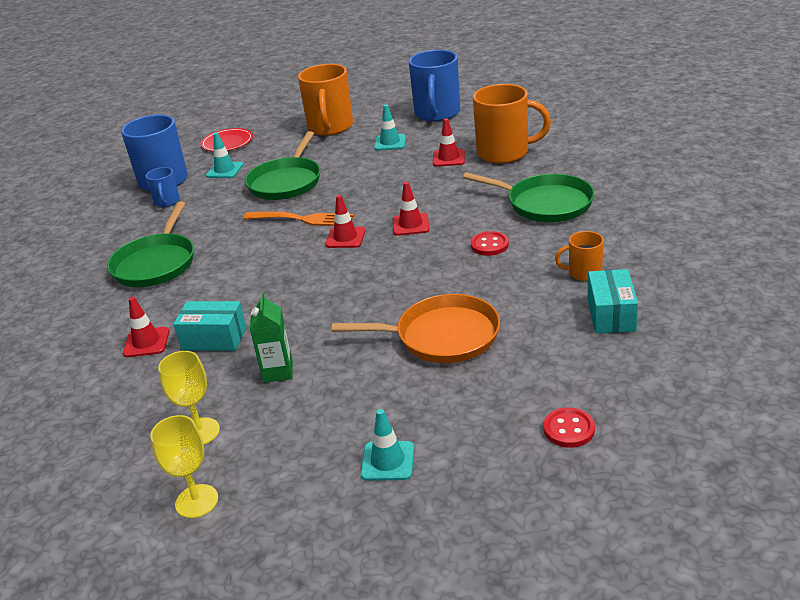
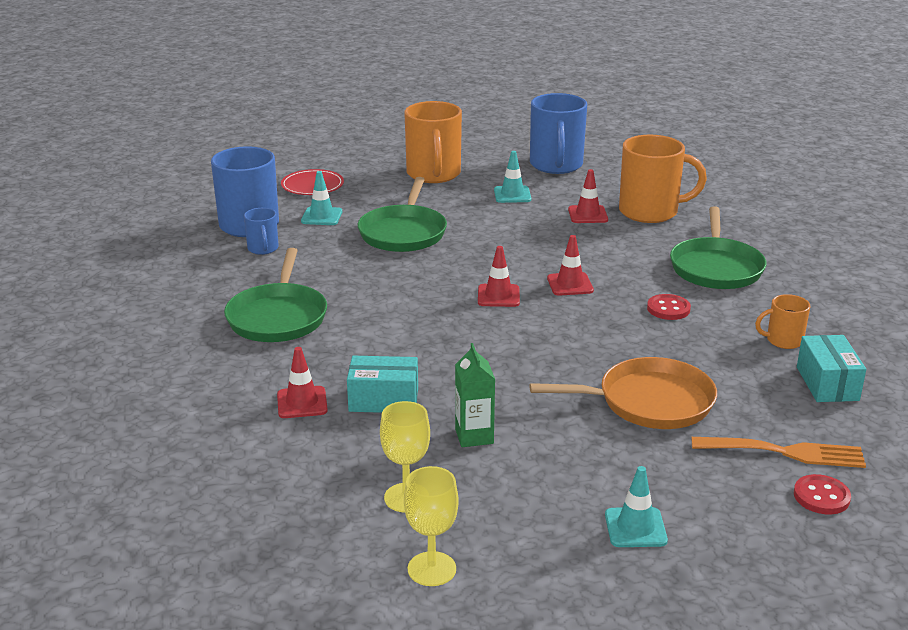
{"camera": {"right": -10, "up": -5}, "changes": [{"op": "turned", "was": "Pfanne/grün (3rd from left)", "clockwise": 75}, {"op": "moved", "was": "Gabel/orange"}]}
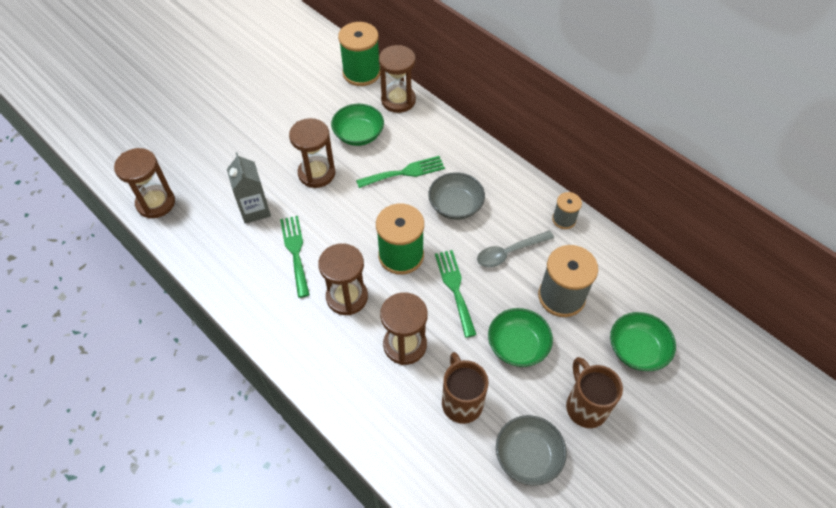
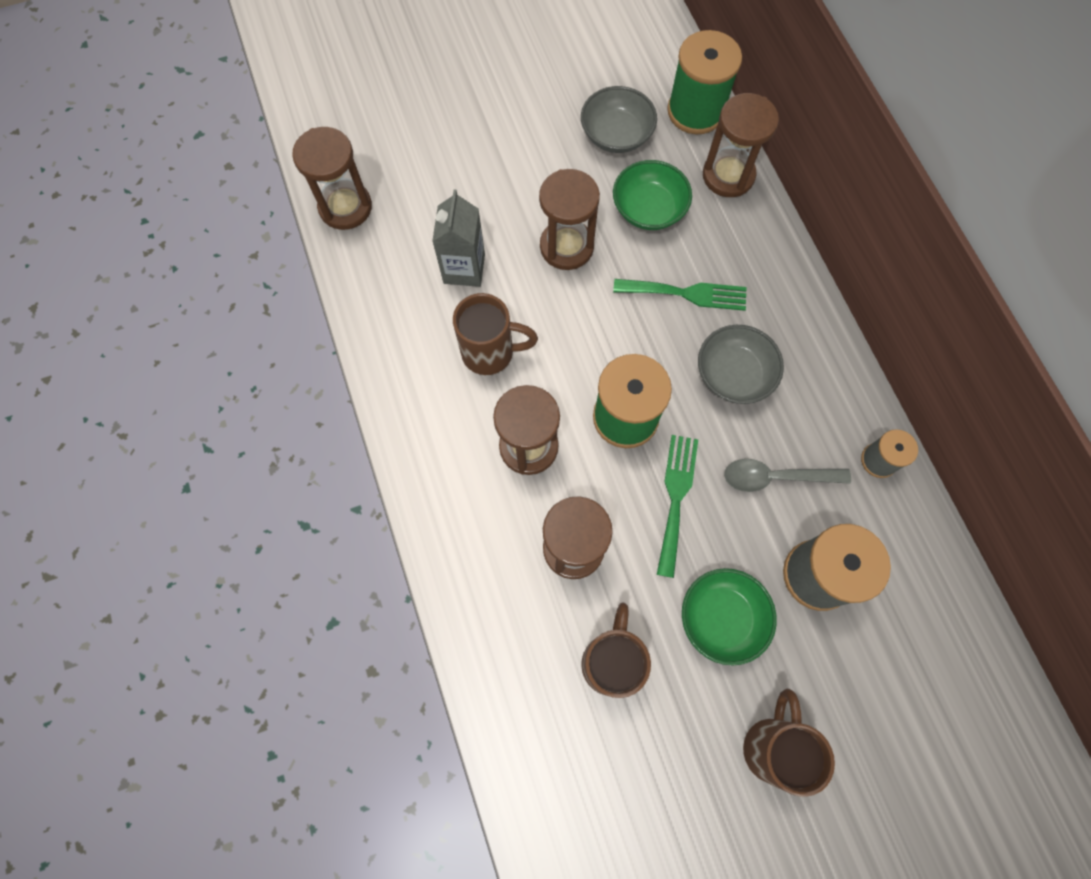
{"camera": {"right": 25, "up": 15}, "changes": [{"op": "replaced", "was": "Gabel/grün (1st from left)", "now": "Tasse/braun (1st from left)"}, {"op": "moved", "was": "Schüssel/grau (2nd from left in the first image)", "now": "Schüssel/grau (1st from left)"}, {"op": "removed", "was": "Schüssel/grün (3rd from left)"}]}
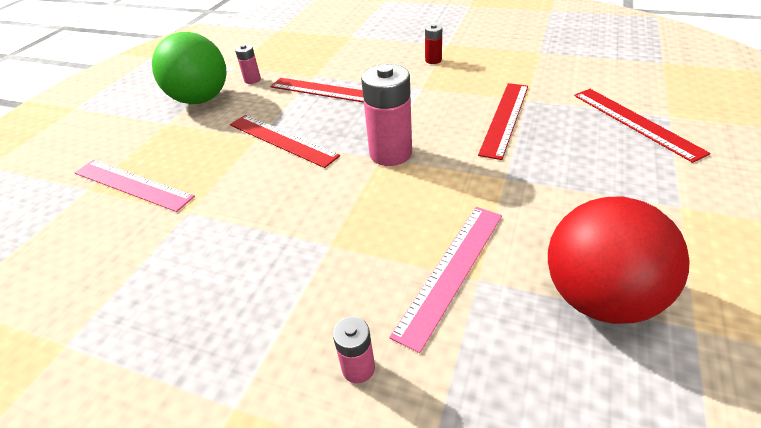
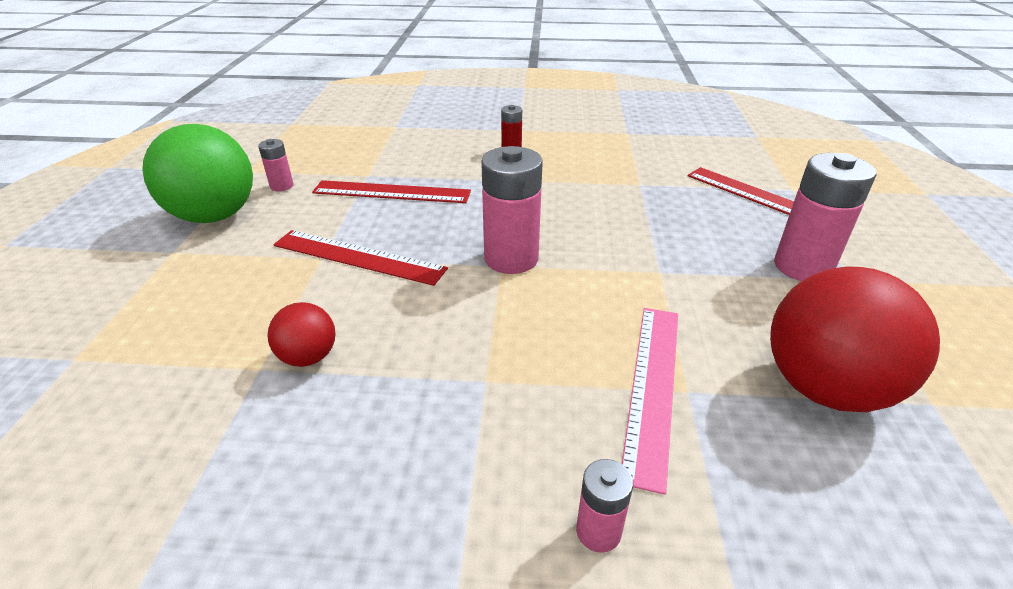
{"camera": {"right": -20, "up": -5}, "changes": [{"op": "added", "now": "Ball/rot (1st from left)"}, {"op": "added", "now": "Batterie/rosa (4th from left)"}, {"op": "removed", "was": "Lineal/rosa (1st from left)"}, {"op": "removed", "was": "Lineal/rot (3rd from left)"}]}
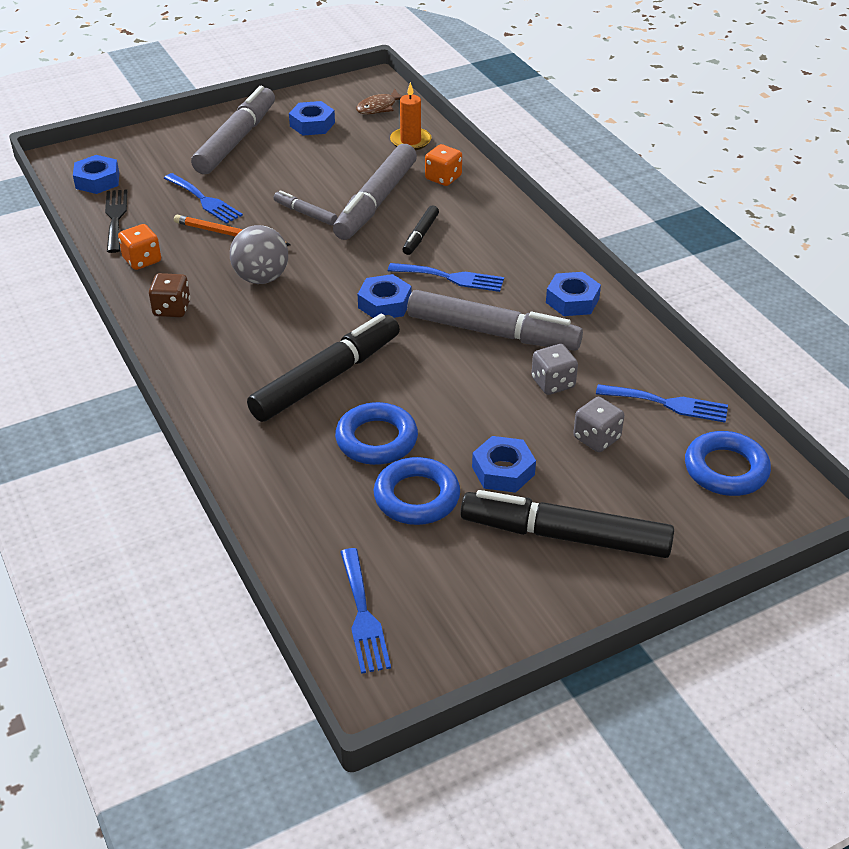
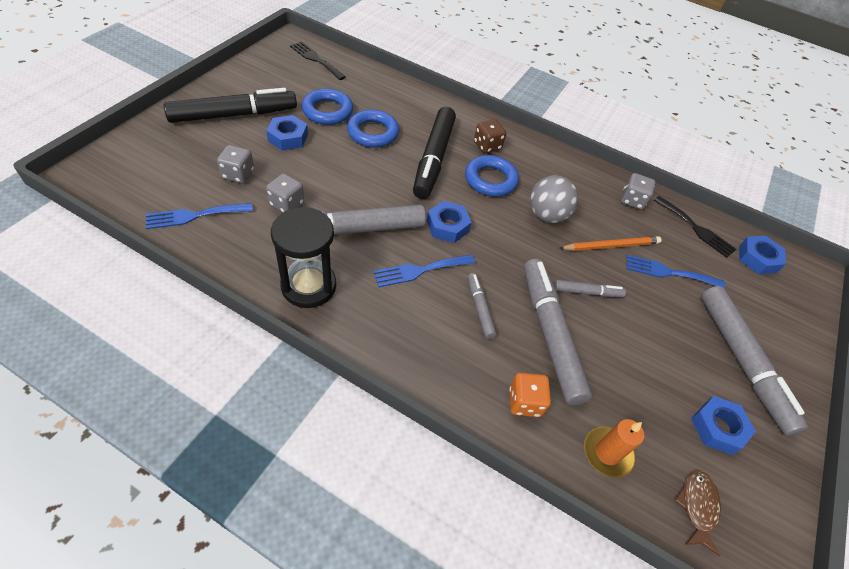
{"camera": {"right": 140, "up": 10}, "changes": [{"op": "replaced", "was": "Sechskantmutter/blau (5th from left)", "now": "Sanduhr/schwarz"}, {"op": "recoloured", "was": "Gabel/blau (2nd from left)", "now": "Gabel/schwarz (1st from left)"}, {"op": "moved", "was": "Ring/blau (3rd from left)"}, {"op": "recoloured", "was": "Filzstift/schwarz (2nd from left)", "now": "Filzstift/grau (2nd from left)"}, {"op": "moved", "was": "Spielwürfel/braun"}, {"op": "recoloured", "was": "Spielwürfel/orange (1st from left)", "now": "Spielwürfel/grau (3rd from left)"}]}
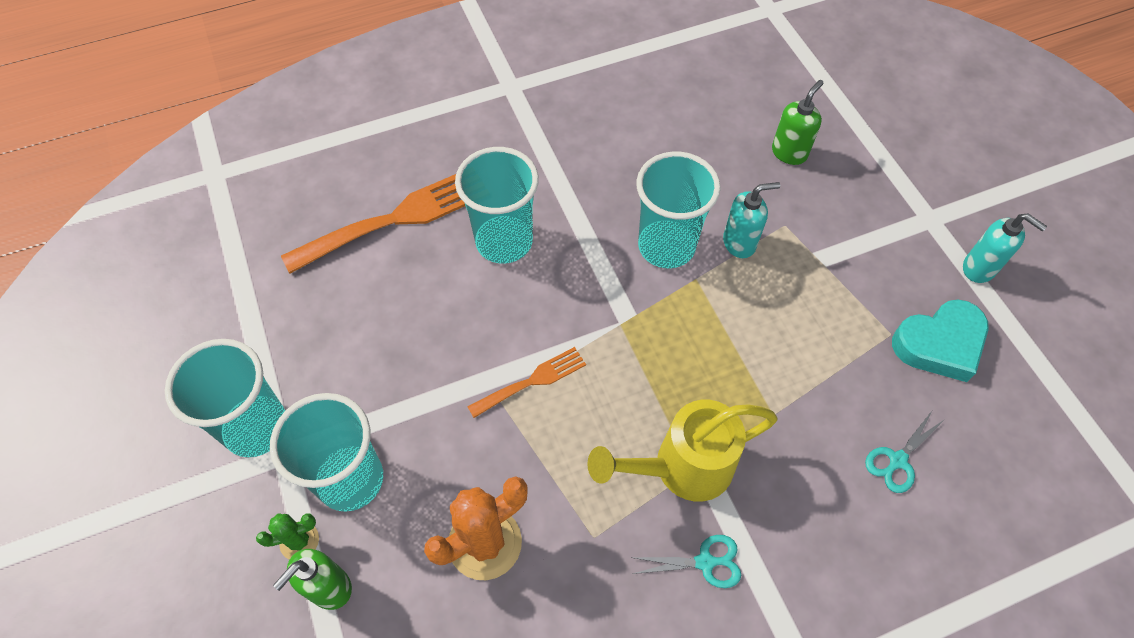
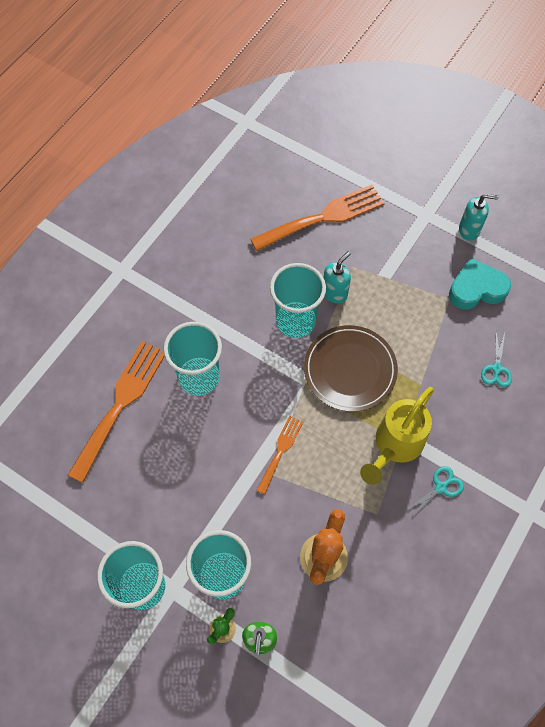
{"camera": {"right": -35, "up": 5}, "changes": [{"op": "replaced", "was": "Seifenspender/grün (2nd from left)", "now": "Gabel/orange (3rd from left)"}, {"op": "added", "now": "Teller/braun"}, {"op": "turned", "was": "Herz/türkis", "clockwise": -135}]}
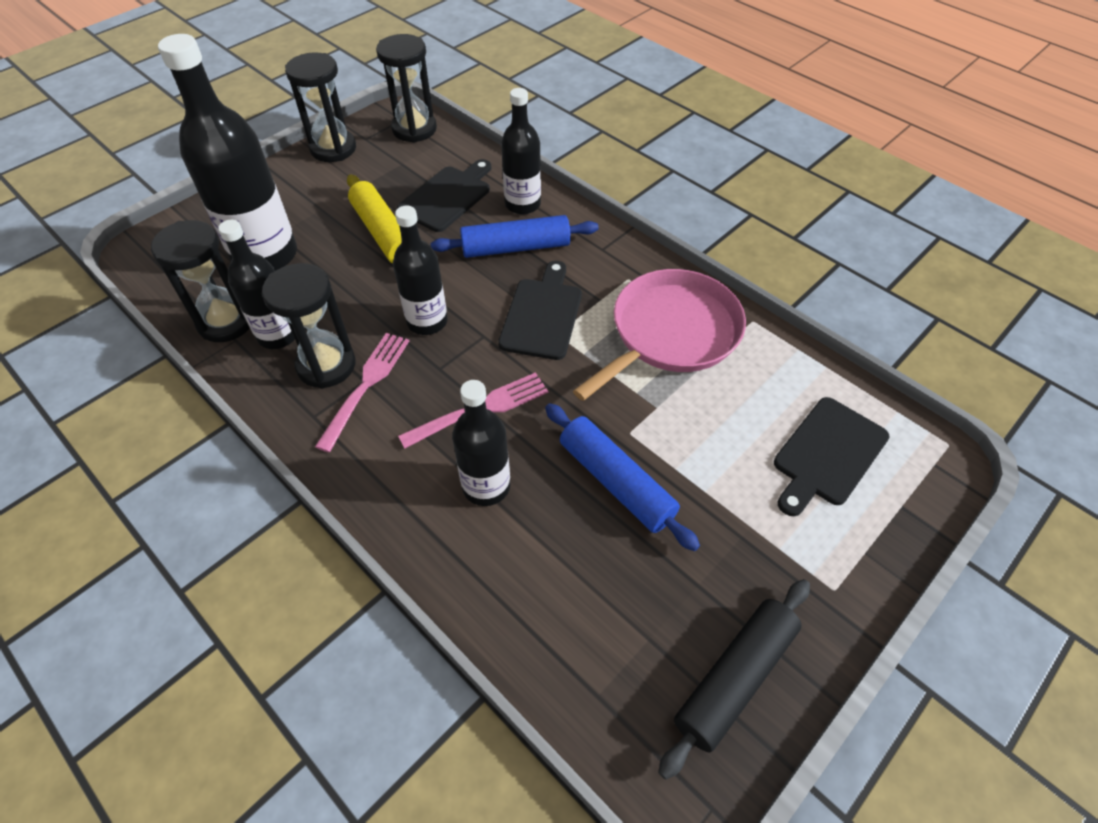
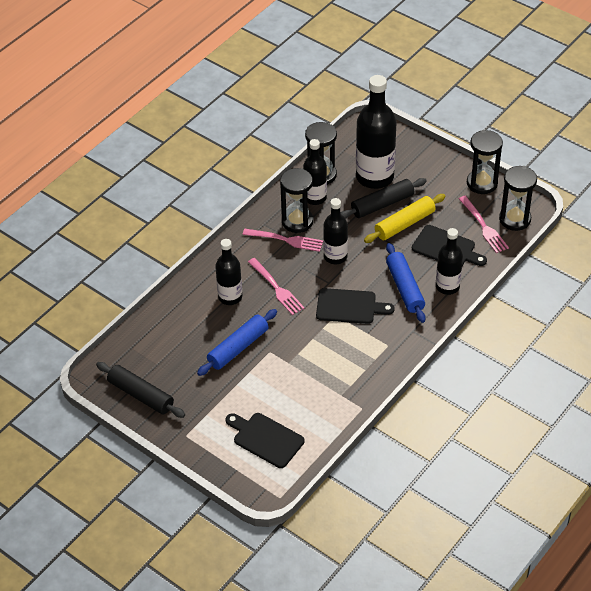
{"camera": {"right": 85, "up": -5}, "changes": [{"op": "added", "now": "Nudelholz/schwarz (2nd from left)"}, {"op": "added", "now": "Gabel/rosa (3rd from left)"}, {"op": "removed", "was": "Pfanne/rosa"}]}
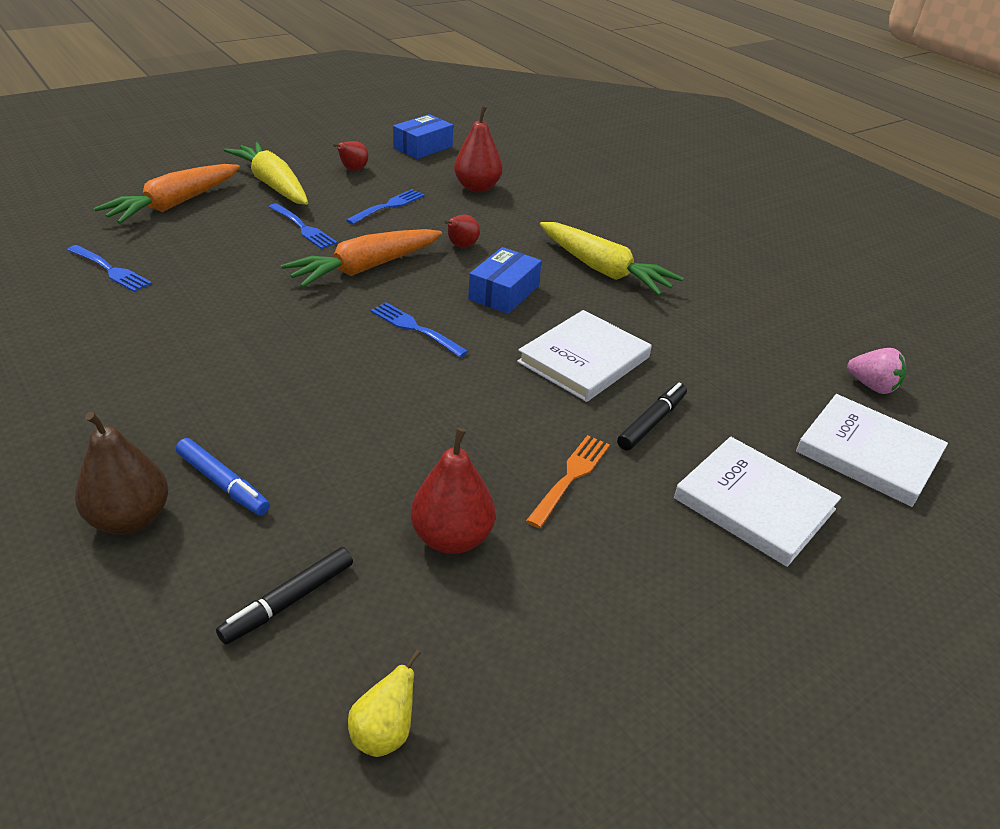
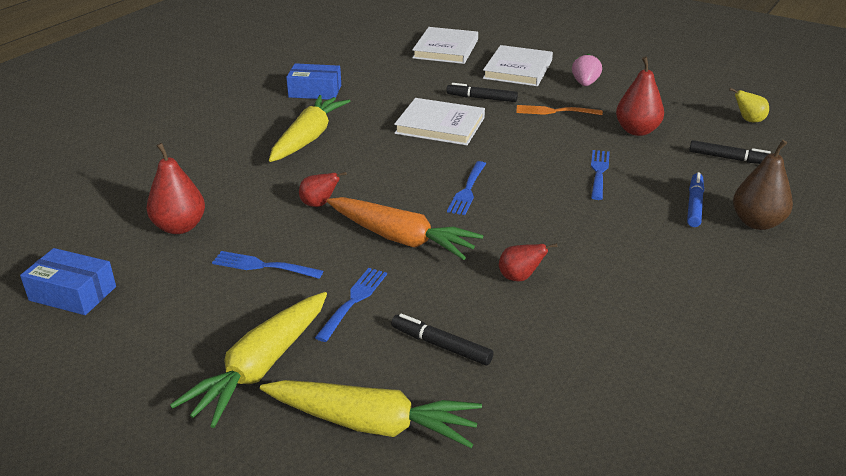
{"camera": {"right": -110, "up": -5}, "changes": [{"op": "recoloured", "was": "Karotte/orange (1st from left)", "now": "Karotte/gelb (3rd from left)"}, {"op": "moved", "was": "Schachtel/blau (2nd from left)"}, {"op": "added", "now": "Filzstift/schwarz (1st from left)"}, {"op": "moved", "was": "Birne/rot (1st from left in the first image)", "now": "Birne/rot (3rd from left)"}, {"op": "moved", "was": "Erdbeere/rosa"}, {"op": "moved", "was": "Gabel/blau (1st from left in the first image)", "now": "Gabel/blau (4th from left)"}]}
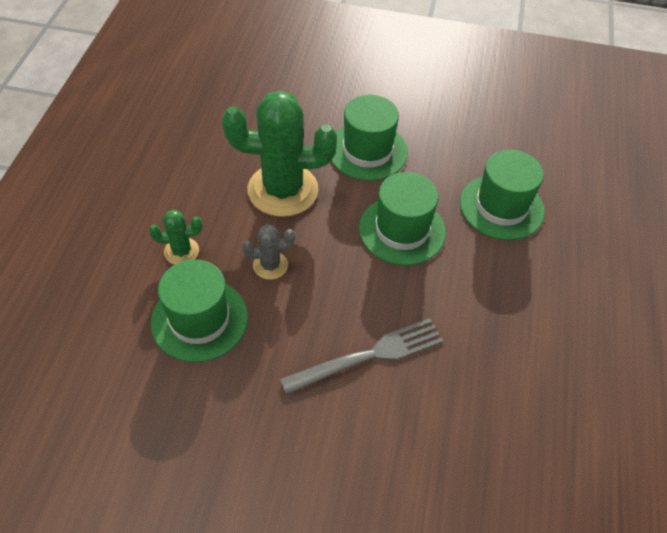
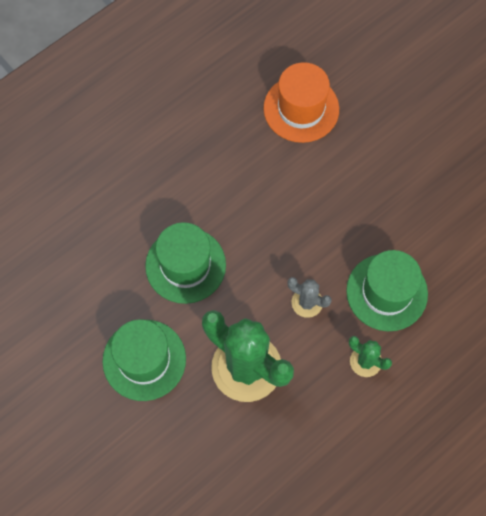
{"camera": {"right": -140, "up": 15}, "changes": [{"op": "added", "now": "Hut/orange"}, {"op": "removed", "was": "Gabel/grau"}, {"op": "removed", "was": "Hut/grün (4th from left)"}]}
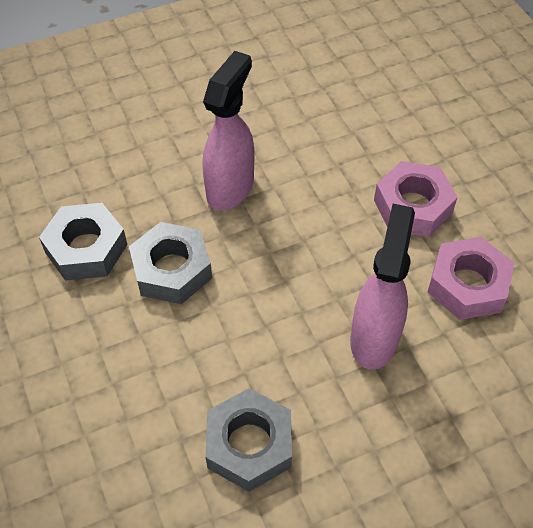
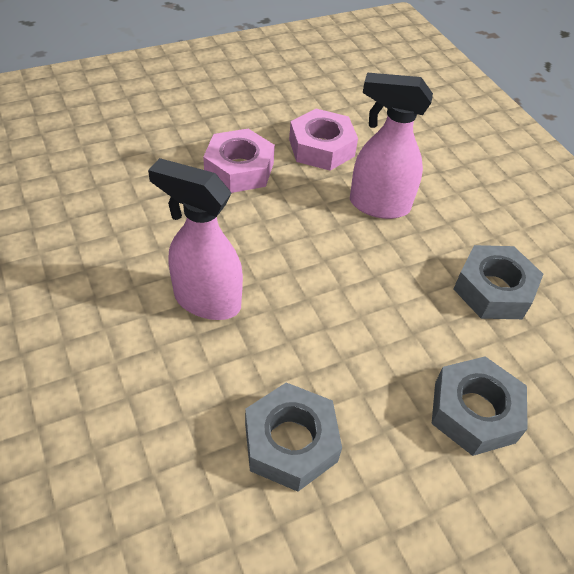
{"camera": {"right": -95, "up": -5}, "changes": [{"op": "moved", "was": "Sechskantmutter/grau (2nd from left)"}]}
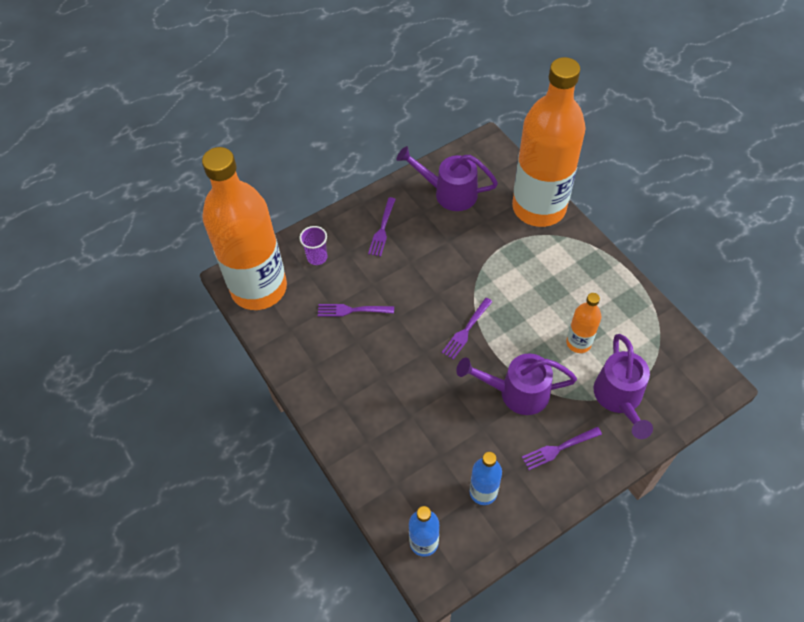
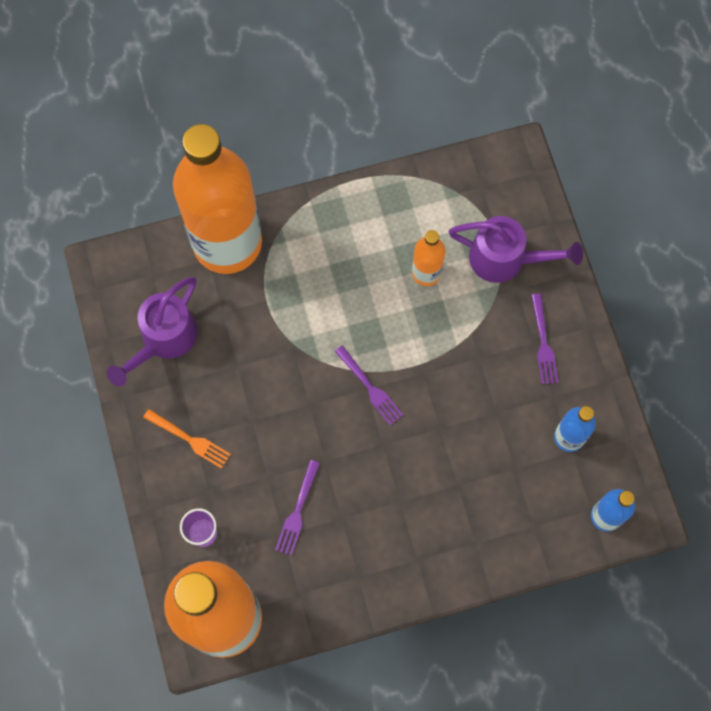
{"camera": {"right": -75, "up": 15}, "changes": [{"op": "recoloured", "was": "Gabel/lila (2nd from left)", "now": "Gabel/orange"}, {"op": "removed", "was": "Gießkanne/lila (2nd from left)"}]}
